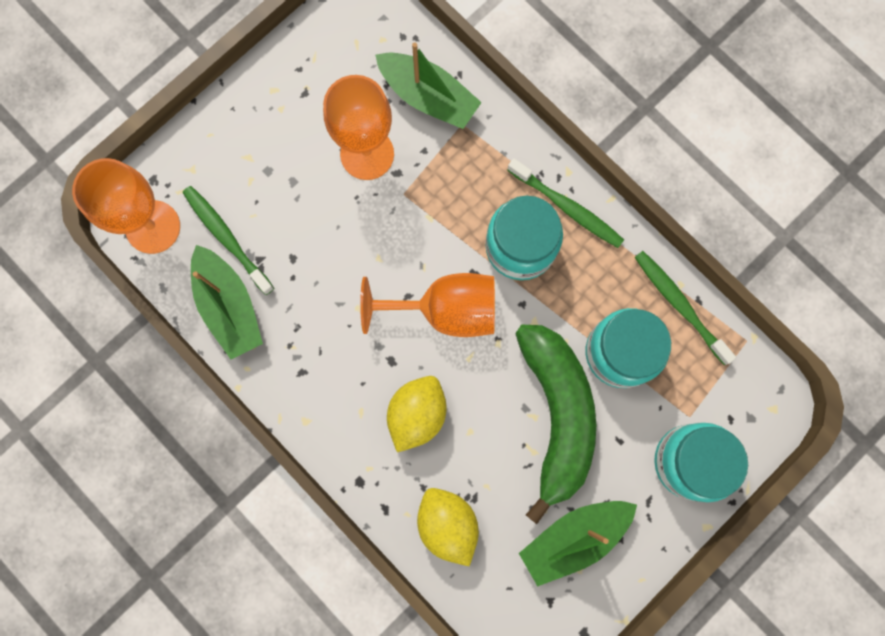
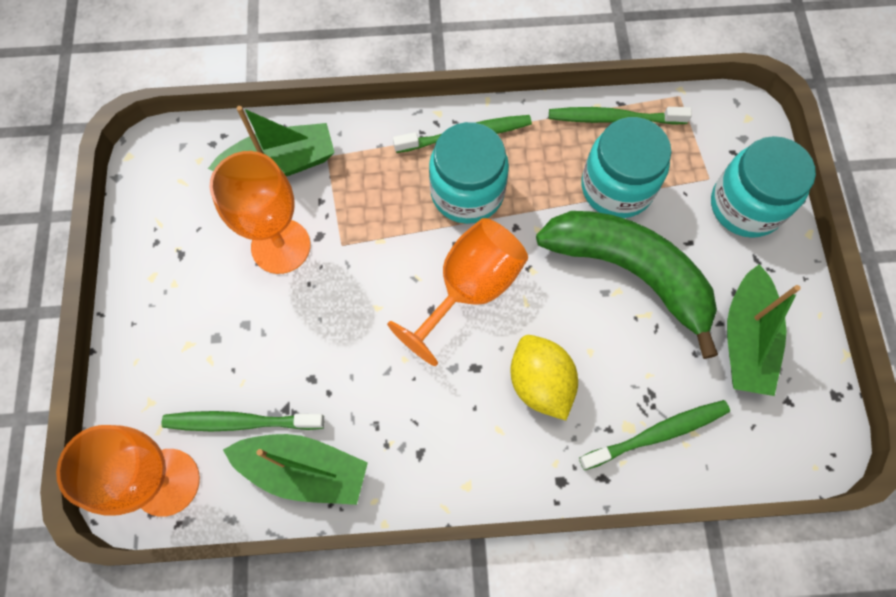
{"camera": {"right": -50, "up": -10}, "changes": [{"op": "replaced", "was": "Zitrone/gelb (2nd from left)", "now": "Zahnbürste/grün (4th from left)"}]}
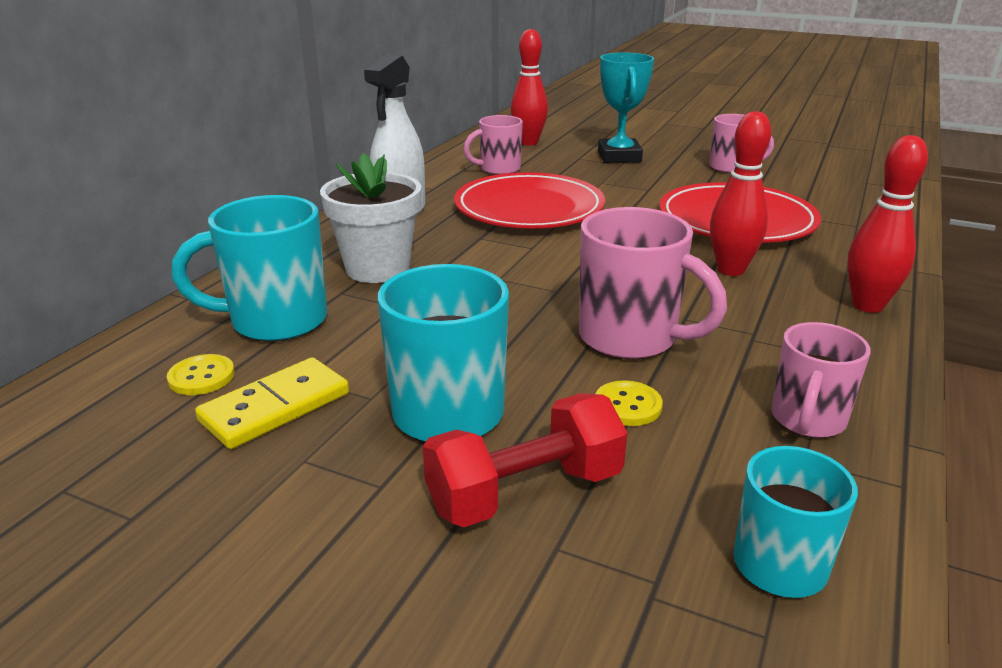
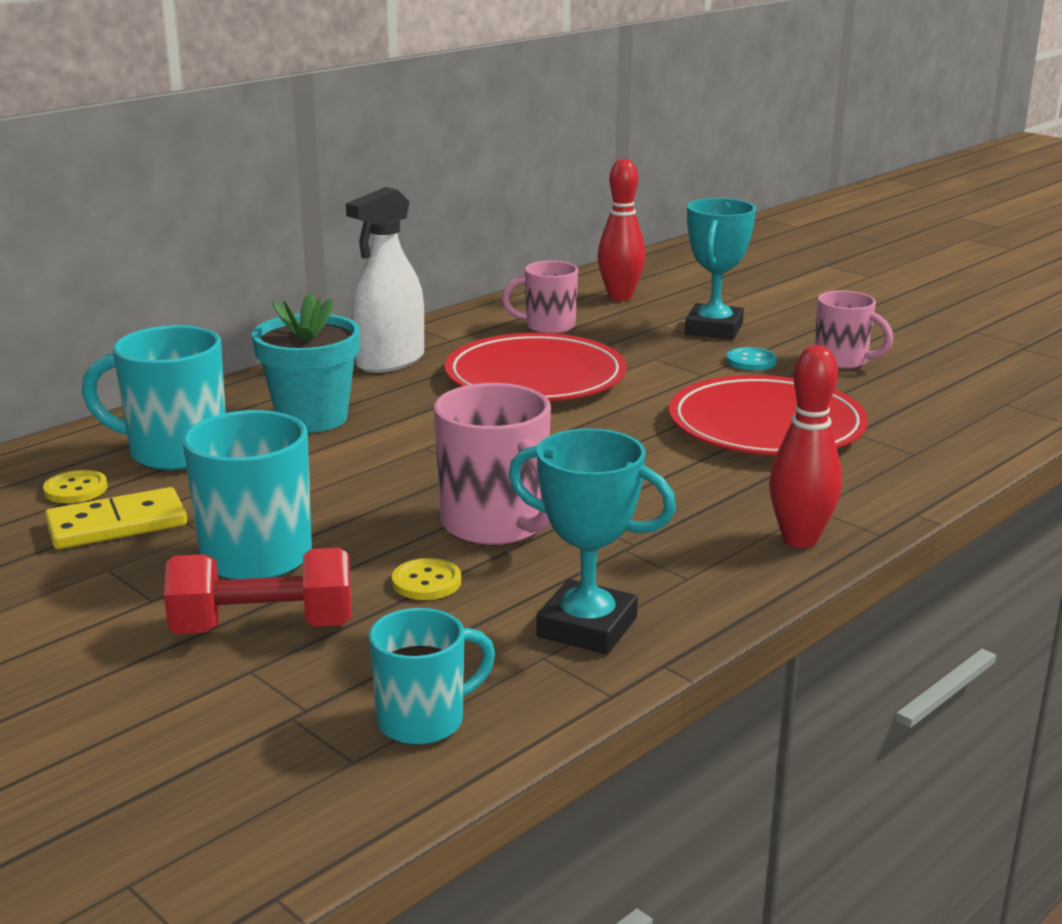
{"camera": {"right": 20, "up": -5}, "changes": [{"op": "recoloured", "was": "Blumentopf/weiß", "now": "Blumentopf/türkis"}, {"op": "replaced", "was": "Tasse/rosa (4th from left)", "now": "Pokal/türkis (1st from left)"}, {"op": "added", "now": "Knopf/türkis"}, {"op": "removed", "was": "Bowlingkegel/rot (2nd from left)"}]}
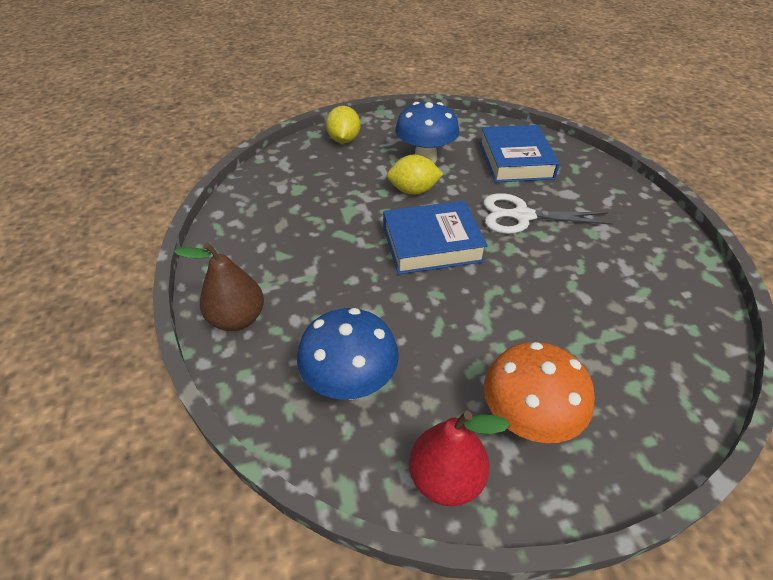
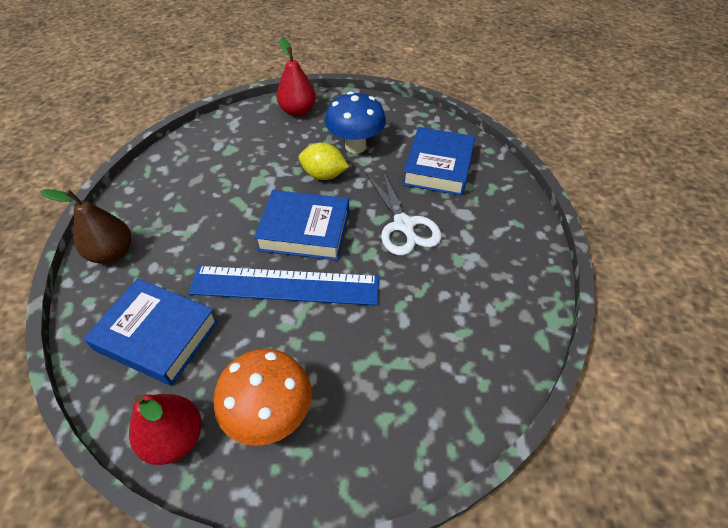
{"camera": {"right": 20, "up": 5}, "changes": [{"op": "replaced", "was": "Pilz/blau (1st from left)", "now": "Buch/blau (1st from left)"}, {"op": "added", "now": "Lineal/blau"}, {"op": "replaced", "was": "Zitrone/gelb (1st from left)", "now": "Birne/rot (2nd from left)"}, {"op": "turned", "was": "Schere/weiß", "clockwise": -135}]}
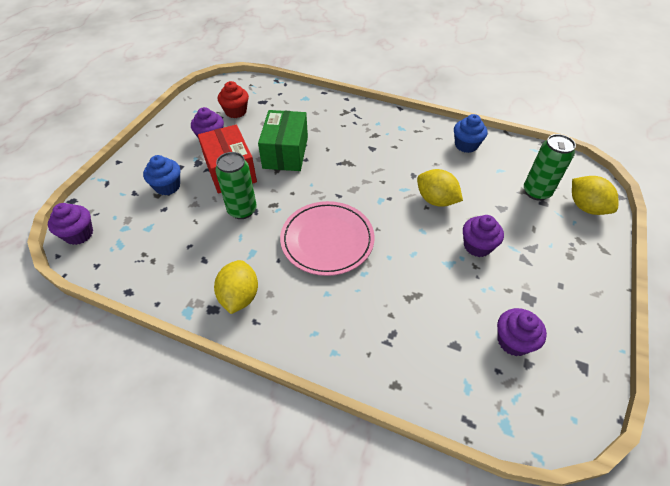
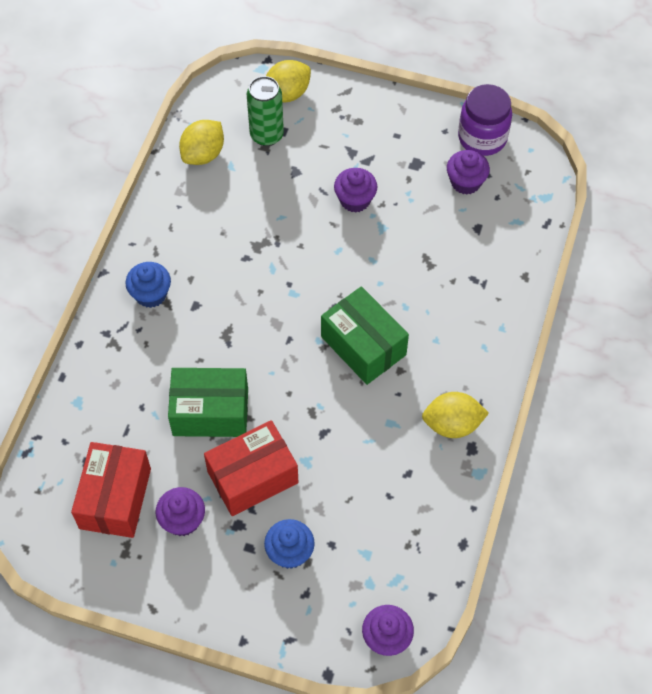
{"camera": {"right": -95, "up": 10}, "changes": [{"op": "replaced", "was": "Muffin/rot", "now": "Schachtel/rot (1st from left)"}, {"op": "moved", "was": "Muffin/blau (2nd from left in the first image)", "now": "Muffin/blau (1st from left)"}, {"op": "moved", "was": "Zitrone/gelb (2nd from left in the first image)", "now": "Zitrone/gelb (1st from left)"}, {"op": "replaced", "was": "Teller/rosa", "now": "Schachtel/grün (2nd from left)"}, {"op": "added", "now": "Einmachglas/lila"}, {"op": "removed", "was": "Dose/grün (1st from left)"}]}
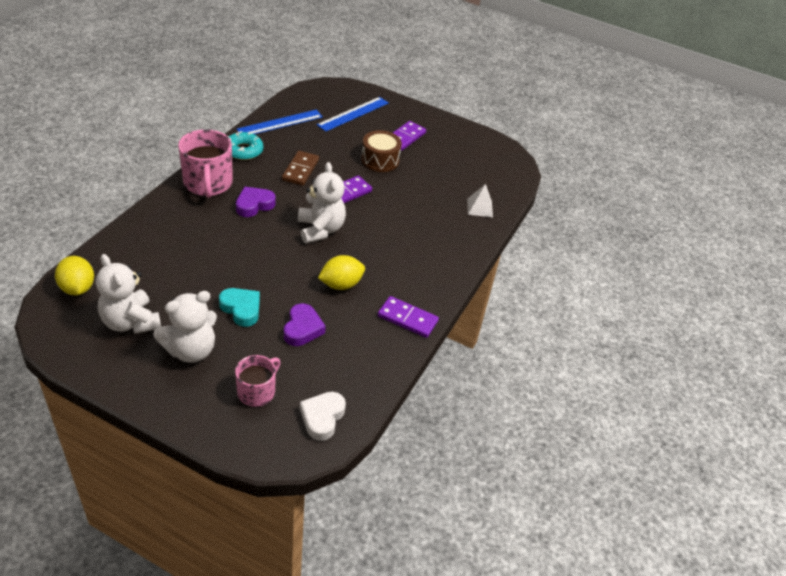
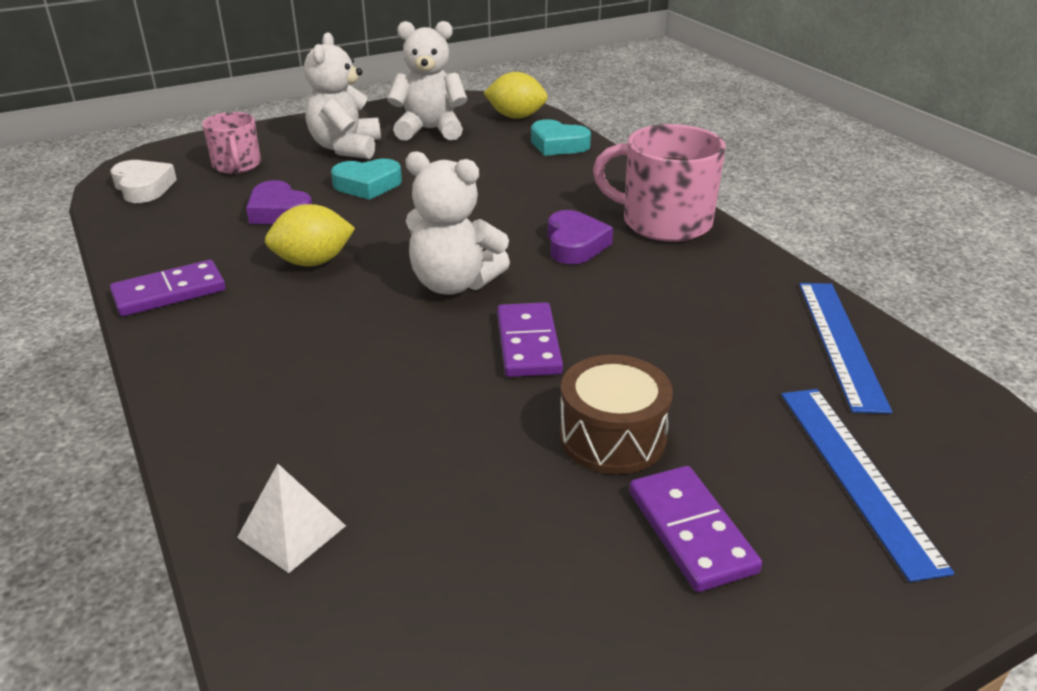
{"camera": {"right": 130, "up": -10}, "changes": [{"op": "turned", "was": "Zitrone/gelb (2nd from left in the first image)", "clockwise": 60}, {"op": "added", "now": "Herz/türkis (2nd from left)"}, {"op": "removed", "was": "Donut/türkis"}, {"op": "removed", "was": "Dominostein/braun"}]}
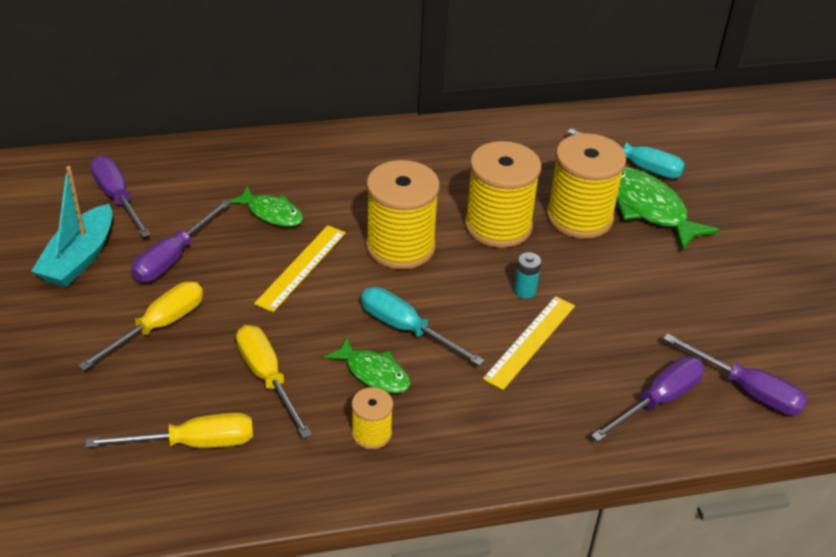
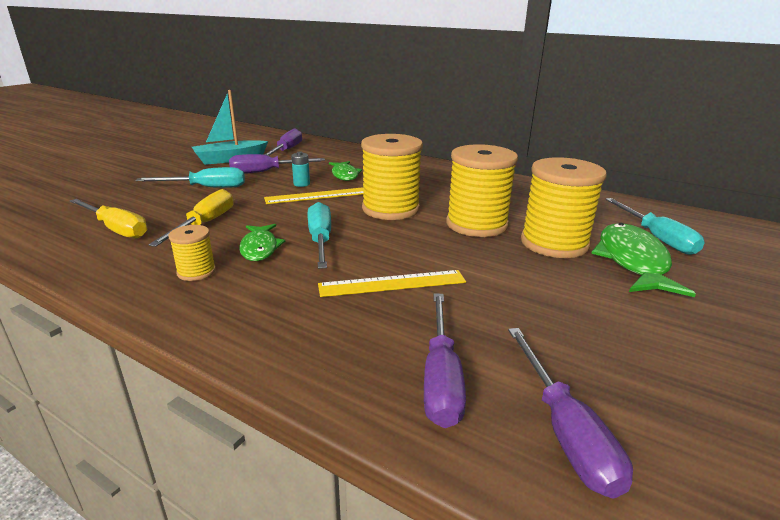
{"camera": {"right": 45, "up": -15}, "changes": [{"op": "recoloured", "was": "Schraubenzieher/gelb (1st from left)", "now": "Schraubenzieher/türkis (1st from left)"}, {"op": "moved", "was": "Batterie/türkis"}, {"op": "turned", "was": "Schraubenzieher/lila (3rd from left)", "clockwise": 90}]}
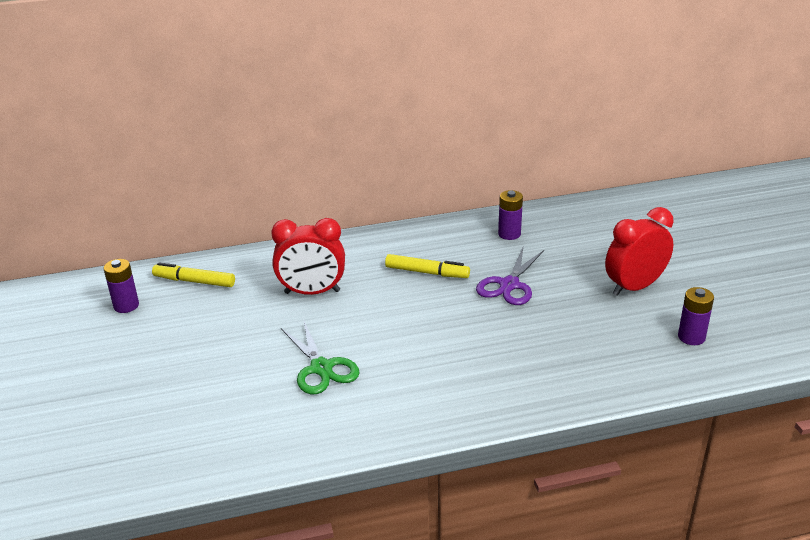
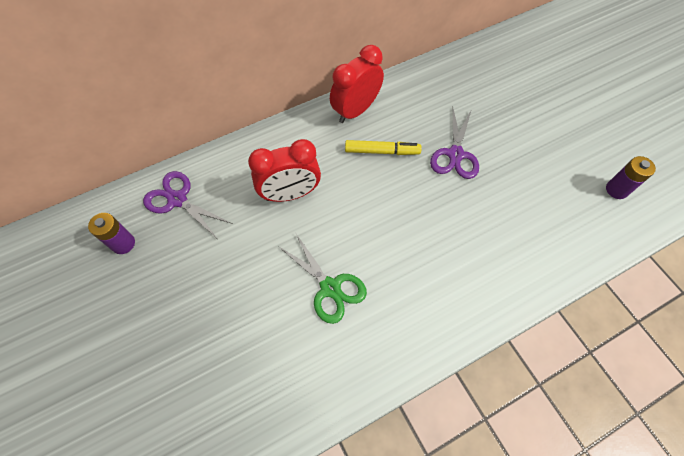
{"camera": {"right": -15, "up": 30}, "changes": [{"op": "replaced", "was": "Filzstift/gelb (1st from left)", "now": "Schere/lila (1st from left)"}, {"op": "moved", "was": "Wecker/rot (2nd from left)"}, {"op": "removed", "was": "Batterie/lila (2nd from left)"}]}
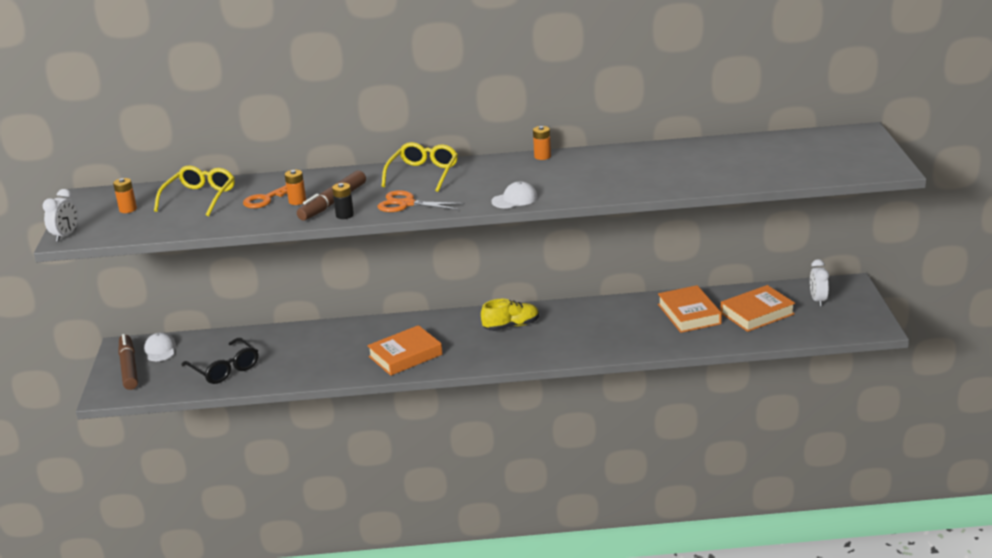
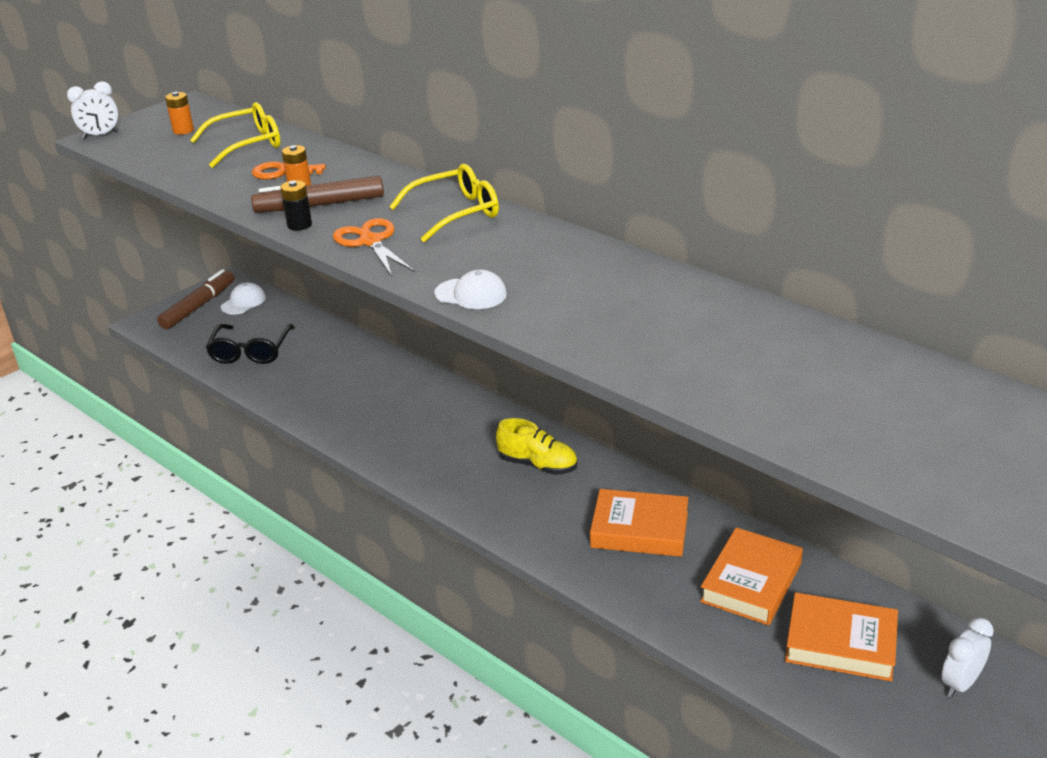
{"camera": {"right": 45, "up": 5}, "changes": [{"op": "moved", "was": "Buch/orange (1st from left)"}, {"op": "removed", "was": "Batterie/orange (3rd from left)"}]}
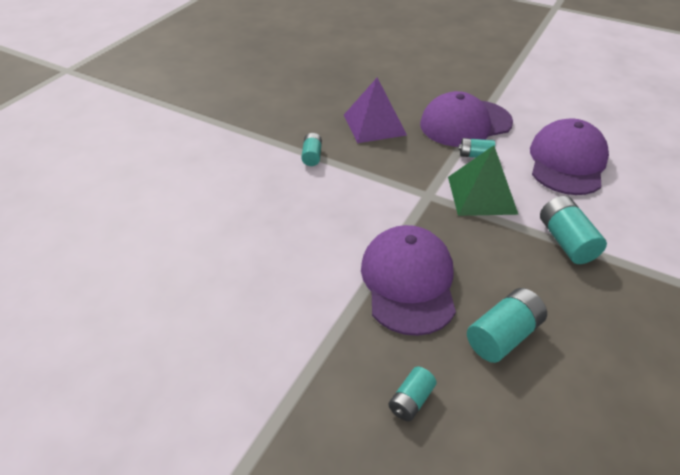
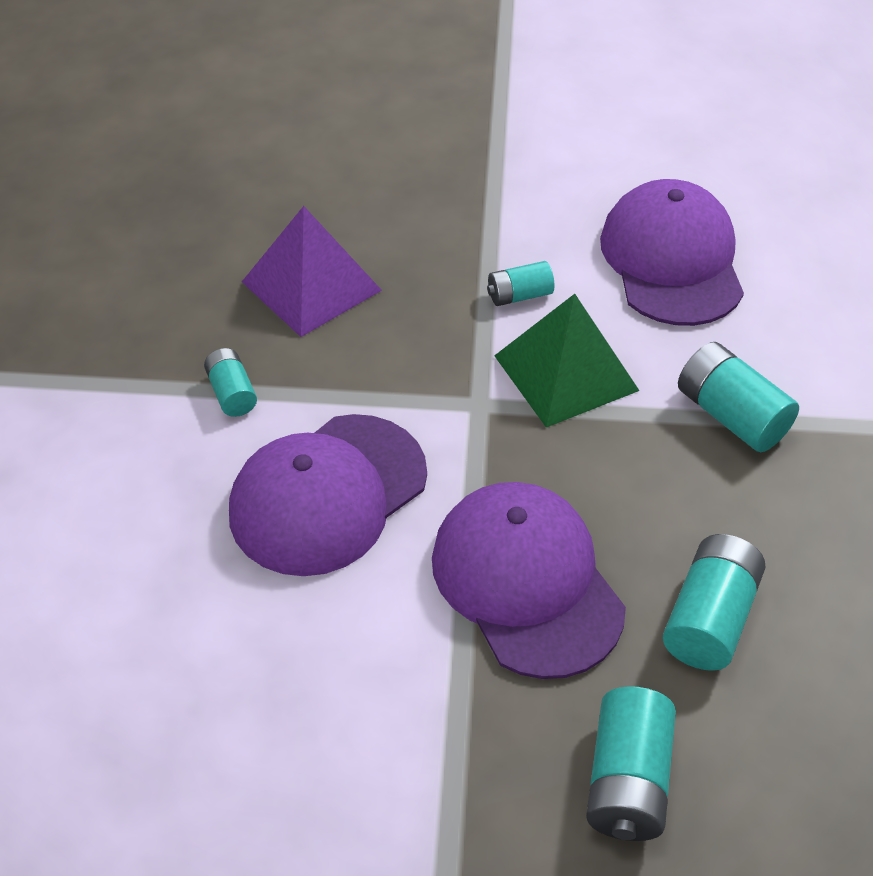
{"camera": {"right": -25, "up": 5}, "changes": [{"op": "moved", "was": "Kappe/lila (2nd from left in the first image)", "now": "Kappe/lila (1st from left)"}, {"op": "resized", "was": "Batterie/türkis (2nd from left in the first image)", "ratio": 1.67}]}
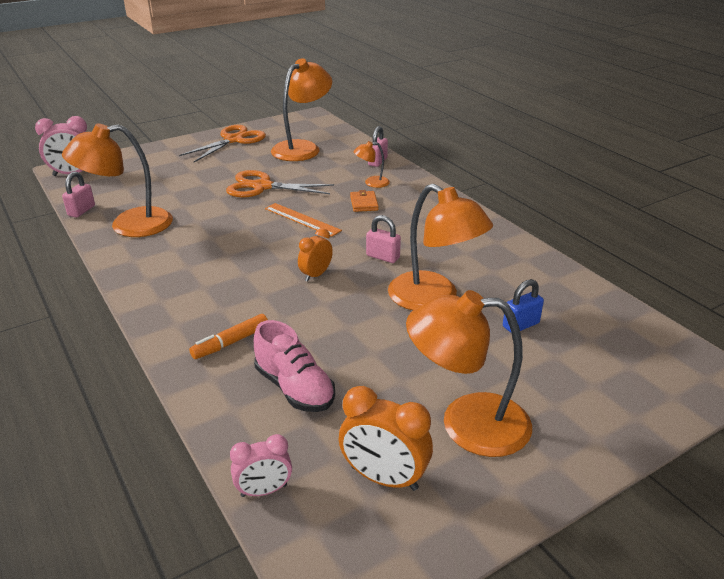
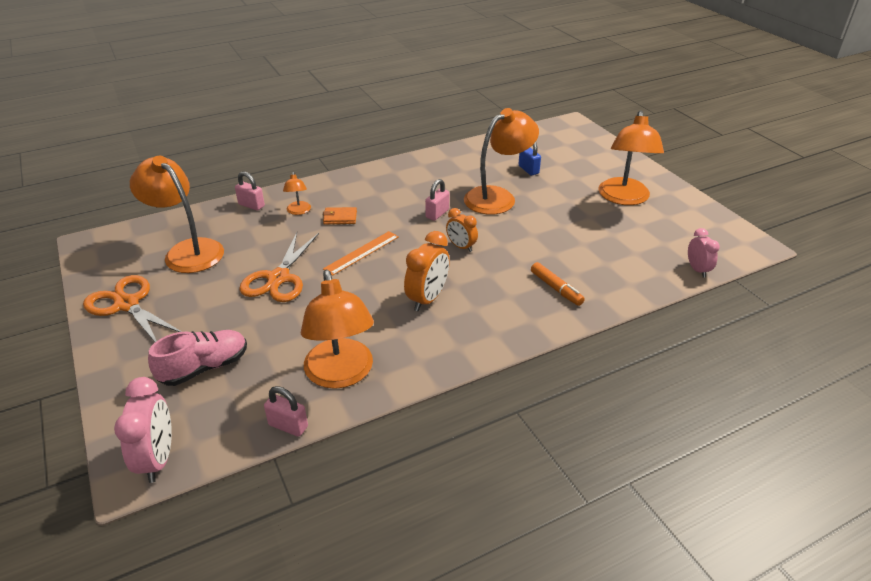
{"camera": {"right": -85, "up": 5}, "changes": [{"op": "moved", "was": "Schuh/rosa"}, {"op": "moved", "was": "Wecker/orange (2nd from left in the first image)", "now": "Wecker/orange (1st from left)"}]}
